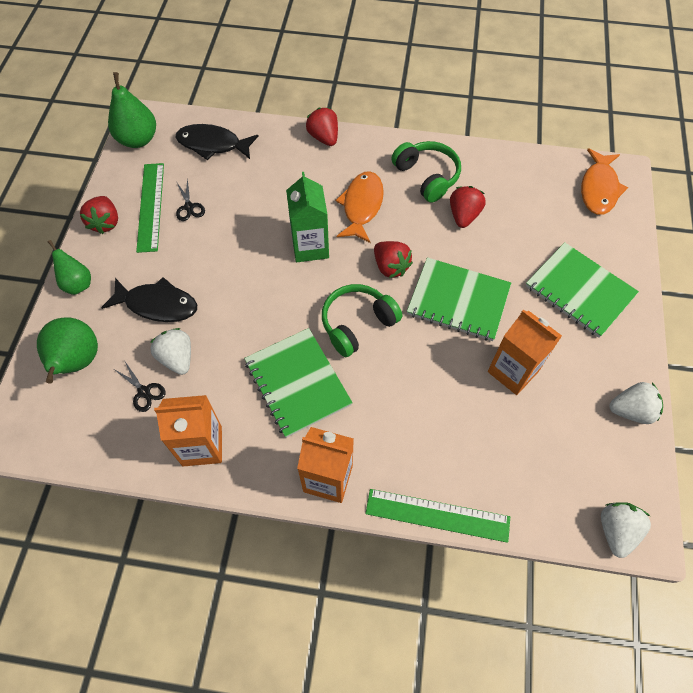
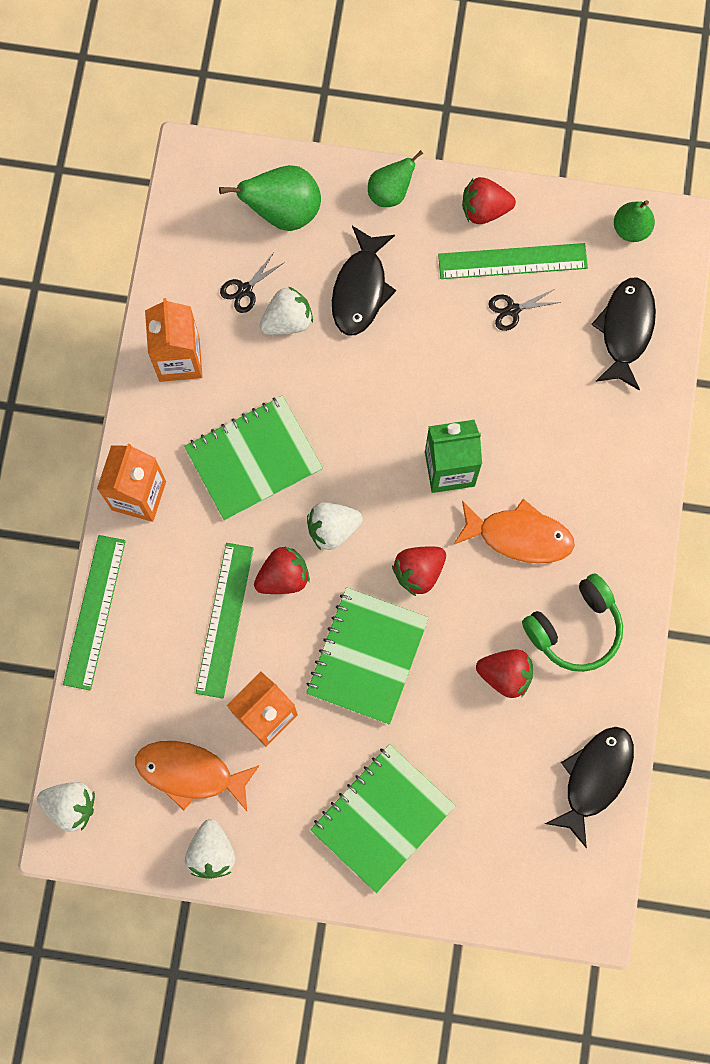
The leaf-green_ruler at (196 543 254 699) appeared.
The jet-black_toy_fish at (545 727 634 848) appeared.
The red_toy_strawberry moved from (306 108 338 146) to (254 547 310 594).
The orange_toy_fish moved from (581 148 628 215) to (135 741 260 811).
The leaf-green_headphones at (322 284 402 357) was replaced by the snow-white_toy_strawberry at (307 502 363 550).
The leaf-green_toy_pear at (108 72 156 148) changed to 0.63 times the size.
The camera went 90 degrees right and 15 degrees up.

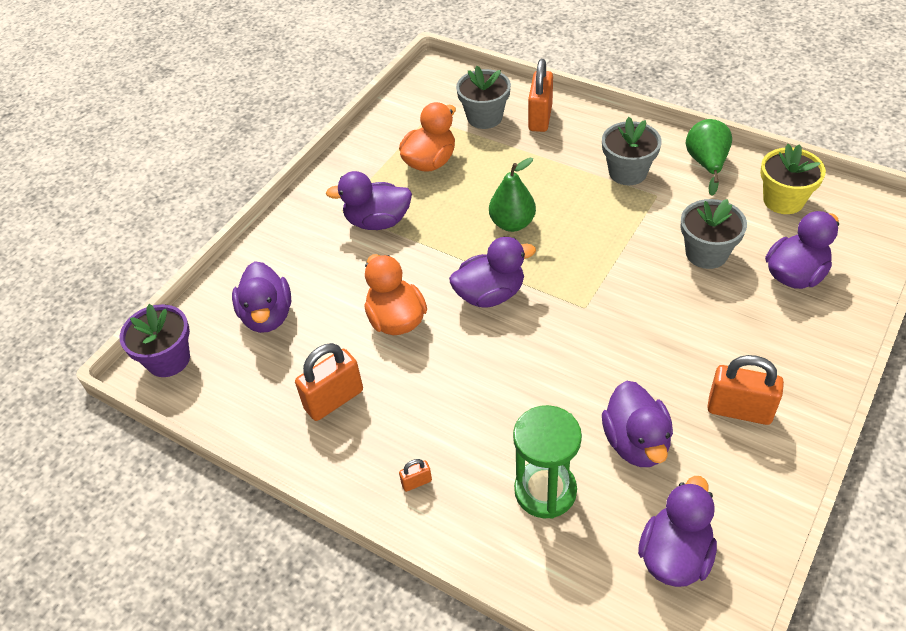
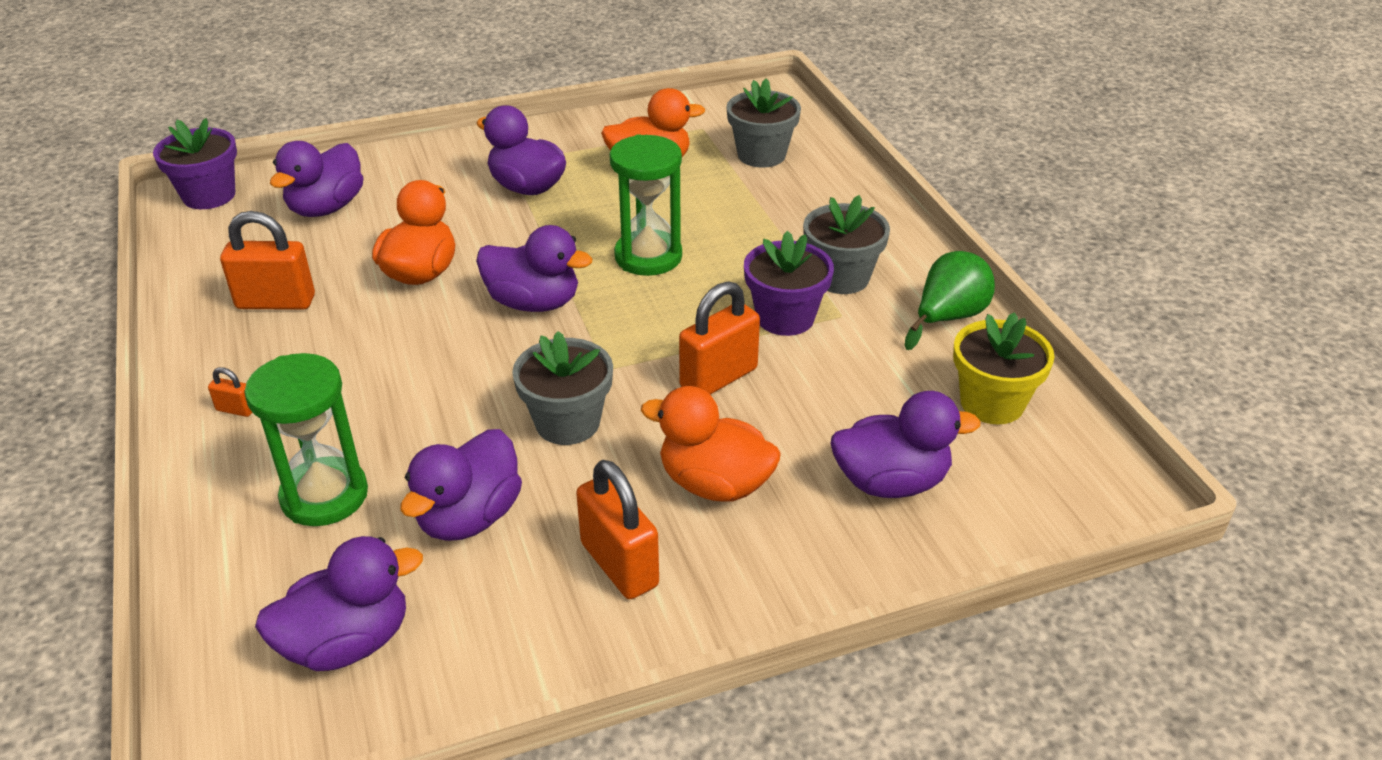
The orange_toy_duck at (641 386 781 502) appeared.
The royal_purple_flower_pot at (744 231 834 336) appeared.
The orange_lock moved from (528 59 553 132) to (679 281 760 395).
The ash-grey_flower_pot moved from (680 199 747 269) to (512 331 613 445).
The leaf-green_toy_pear at (489 158 536 232) was replaced by the leaf-green_sandglass at (609 134 682 276).
The camera went 35 degrees right and 10 degrees down.

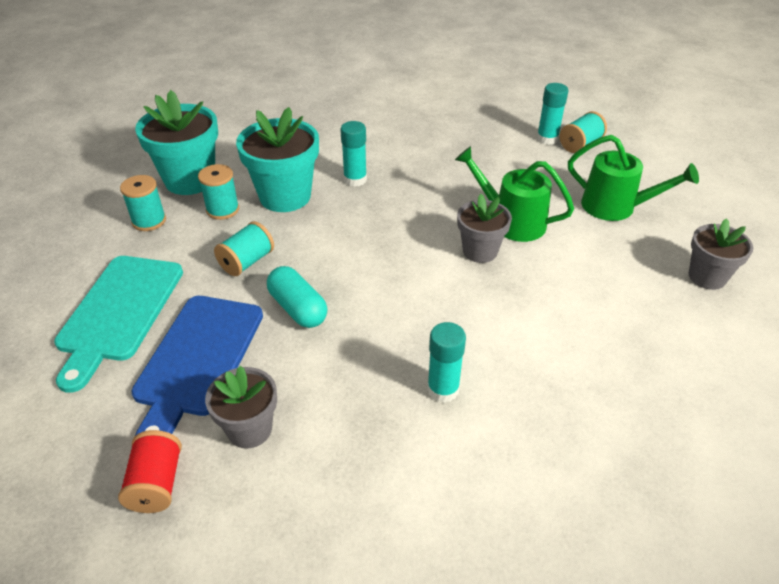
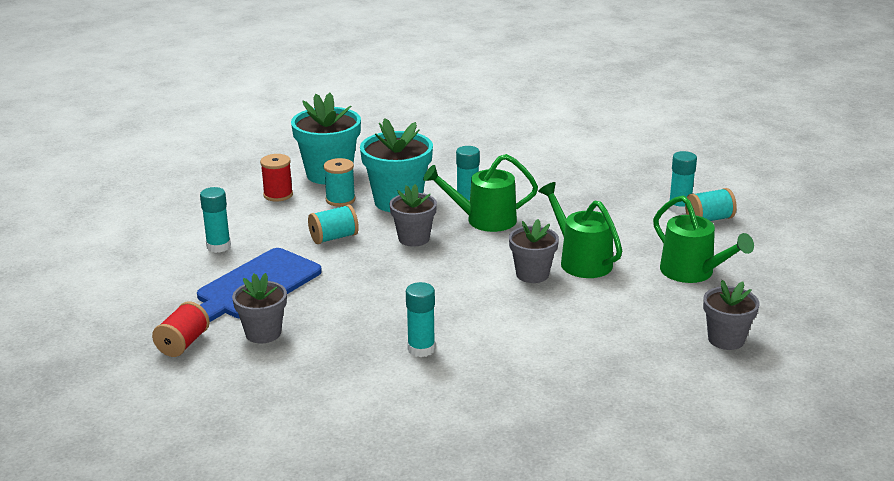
The aqua_pill at (267 266 327 328) disappeared.
The ash-grey_flower_pot at (389 184 437 247) appeared.
The leaf-green_watering_pot at (423 154 538 232) appeared.
The aqua_chopping_board at (54 256 183 393) was replaced by the aqua_glue_stick at (200 187 231 253).
The aqua_bobbin at (120 175 166 231) became the red_bobbin at (260 154 293 202).
The camera went 25 degrees right and 15 degrees down.

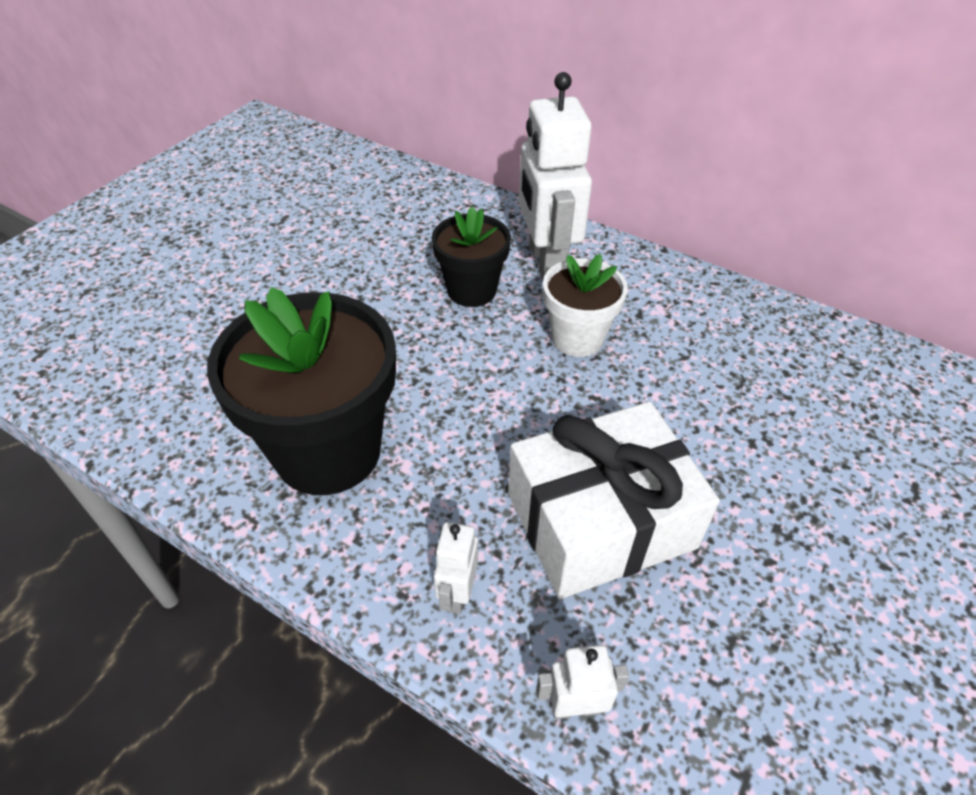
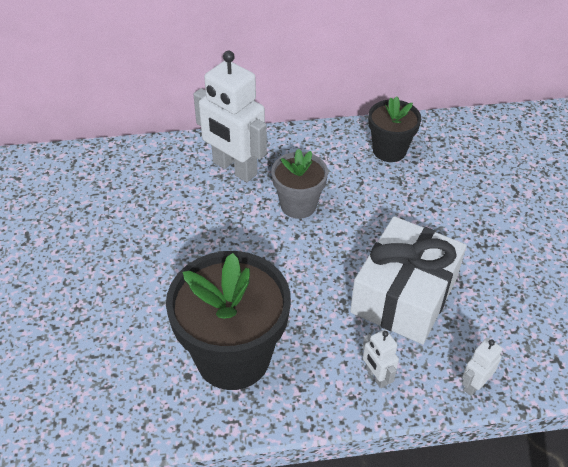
The jet-black_flower_pot moved from (432 206 511 307) to (368 96 421 162).
The snow-white_flower_pot at (543 254 628 357) became the ash-grey_flower_pot at (271 148 328 219).
The camera went 40 degrees left and 0 degrees up.

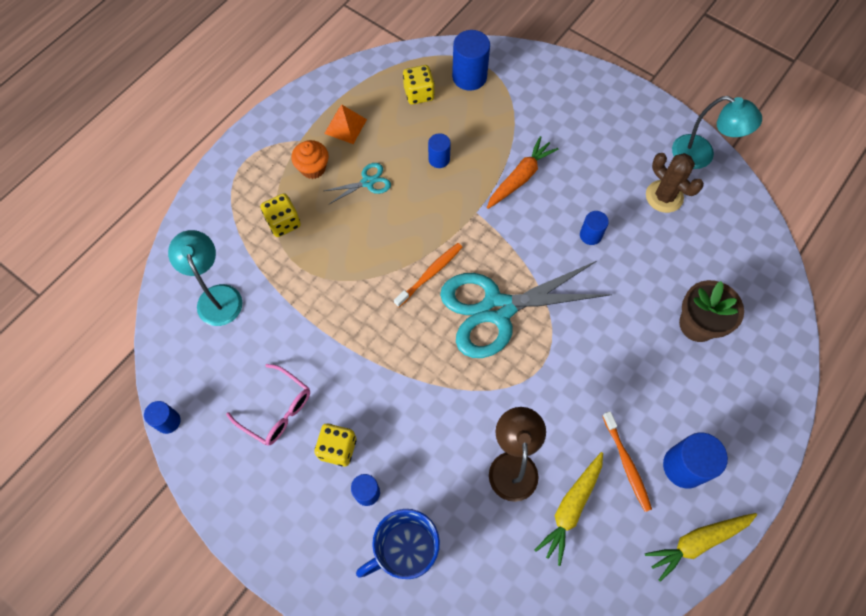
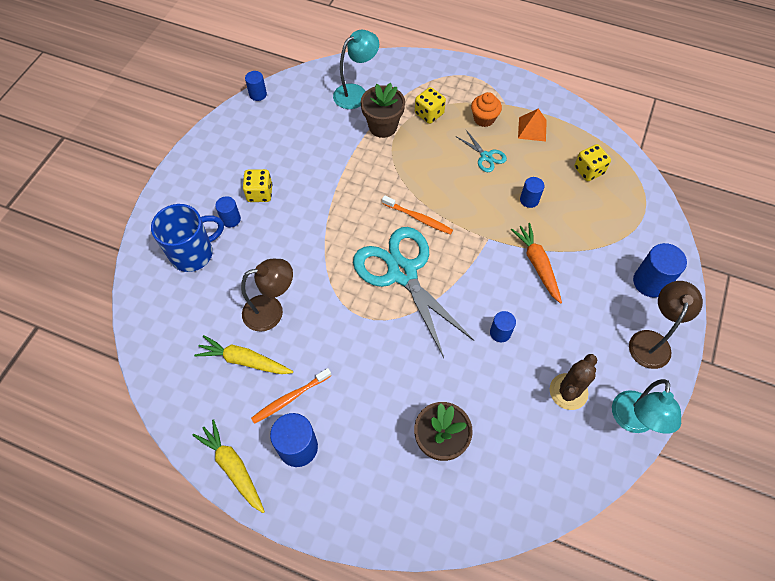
The rose-pink_glasses at (226 364 310 446) disappeared.
The dark_brown_flower_pot at (361 83 405 138) appeared.
The dark_brown_lamp at (629 281 703 369) appeared.
The cobalt_cylinder moved from (452 30 490 91) to (633 243 687 297).
The cobalt_tea_mug at (356 509 440 579) turned 105 degrees clockwise.
The orange_carrot at (487 136 559 209) turned 135 degrees counterclockwise.
The camera went 75 degrees right and 5 degrees down.

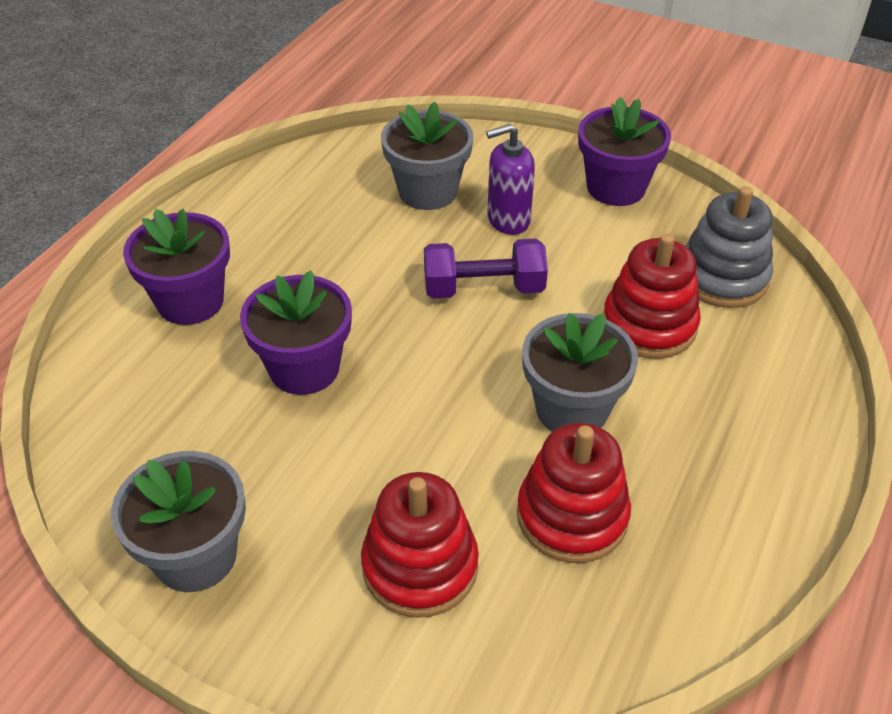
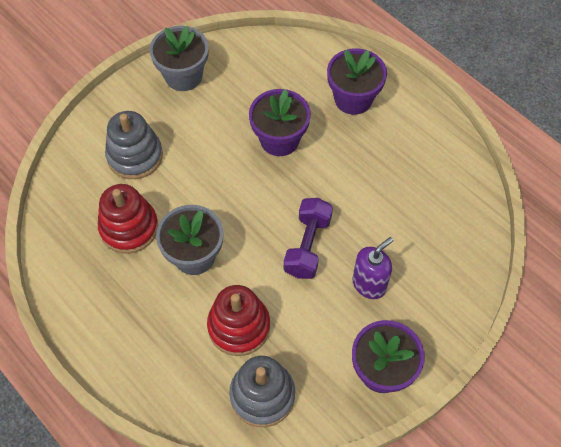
The ash-grey_flower_pot at (381 102 473 210) disappeared.
The red_ring_stacker at (361 472 479 618) became the ash-grey_ring_stacker at (105 111 163 179).
The royal_purple_soap_dispenser at (486 124 535 235) turned 45 degrees clockwise.
The camera went 110 degrees right and 15 degrees up.

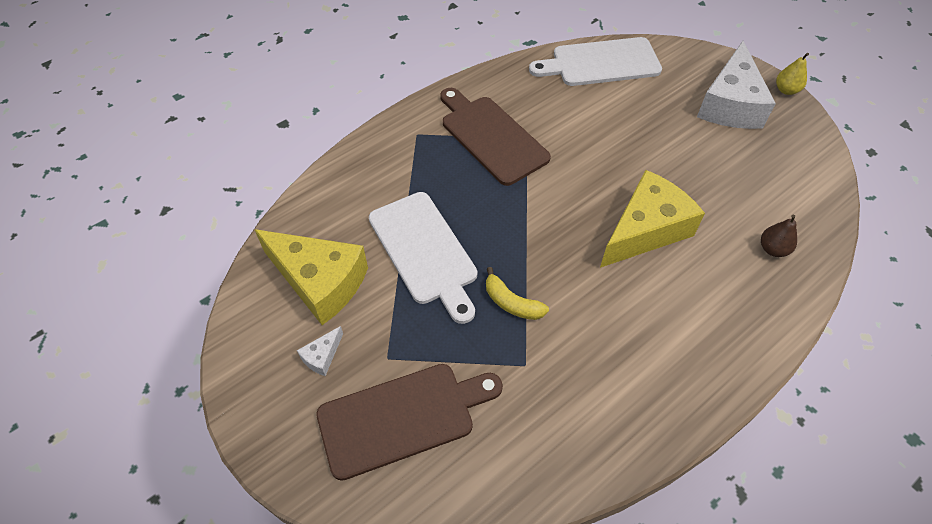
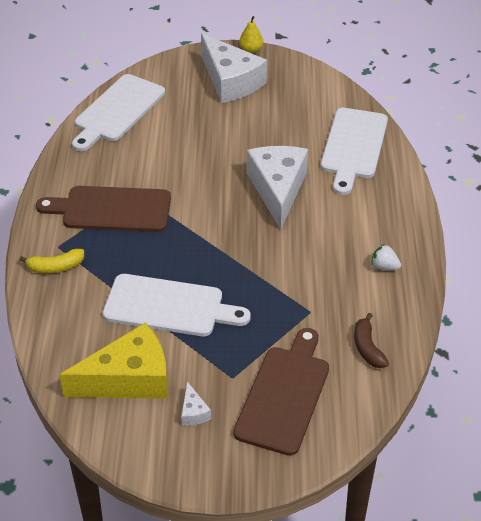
The dark_brown_banana at (354 313 389 368) appeared.
The snow-white_toy_strawberry at (371 244 401 270) appeared.
The yellow_banana moved from (486 267 549 320) to (19 249 84 273).
The dark_brown_toy_pear at (761 215 797 257) was replaced by the snow-white_chopping_board at (321 108 388 195).
The yellow_cheese_wedge at (600 170 705 268) became the snow-white_cheese_wedge at (247 146 308 230).
The camera went 50 degrees left and 10 degrees down.

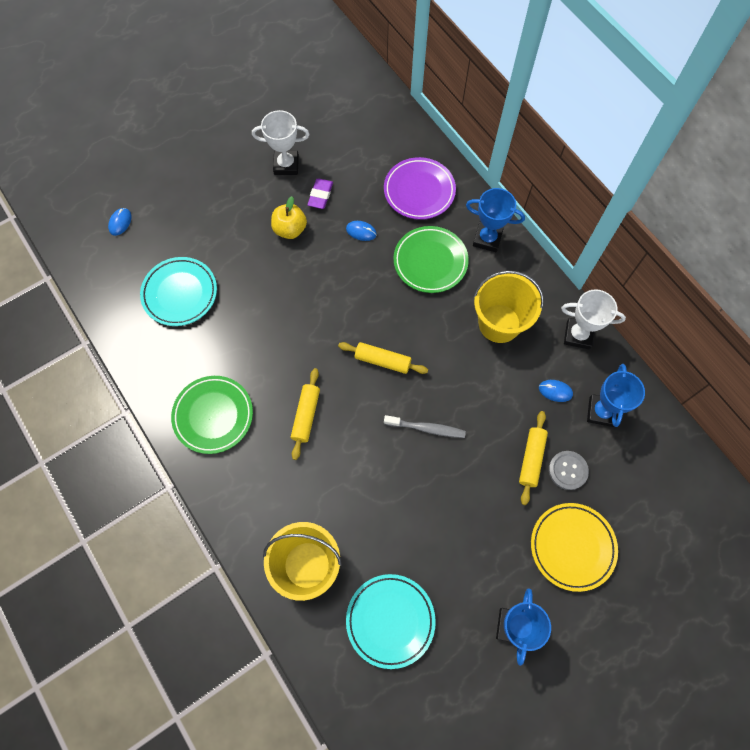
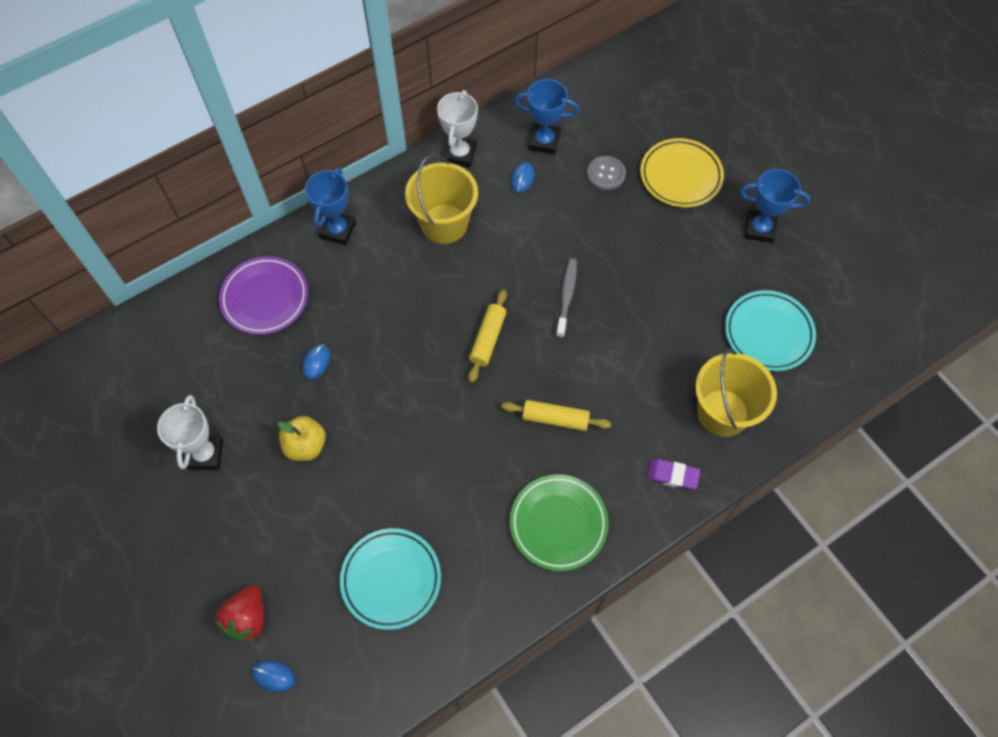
The leaf-green_plate at (393 226 469 293) disappeared.
The yellow_rolling_pin at (519 411 548 505) disappeared.
The red_toy_strawberry at (214 585 264 641) appeared.
The royal_purple_eraser moved from (307 178 333 209) to (647 459 700 490).
The camera went 90 degrees left and 5 degrees down.

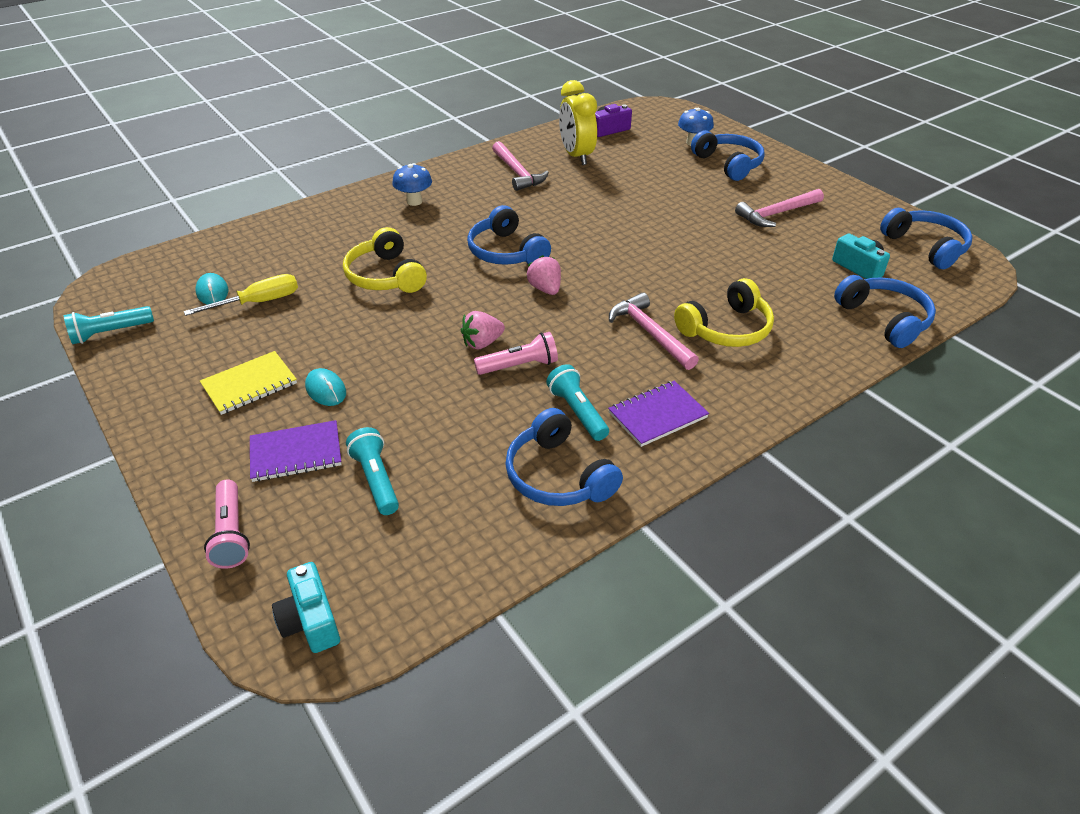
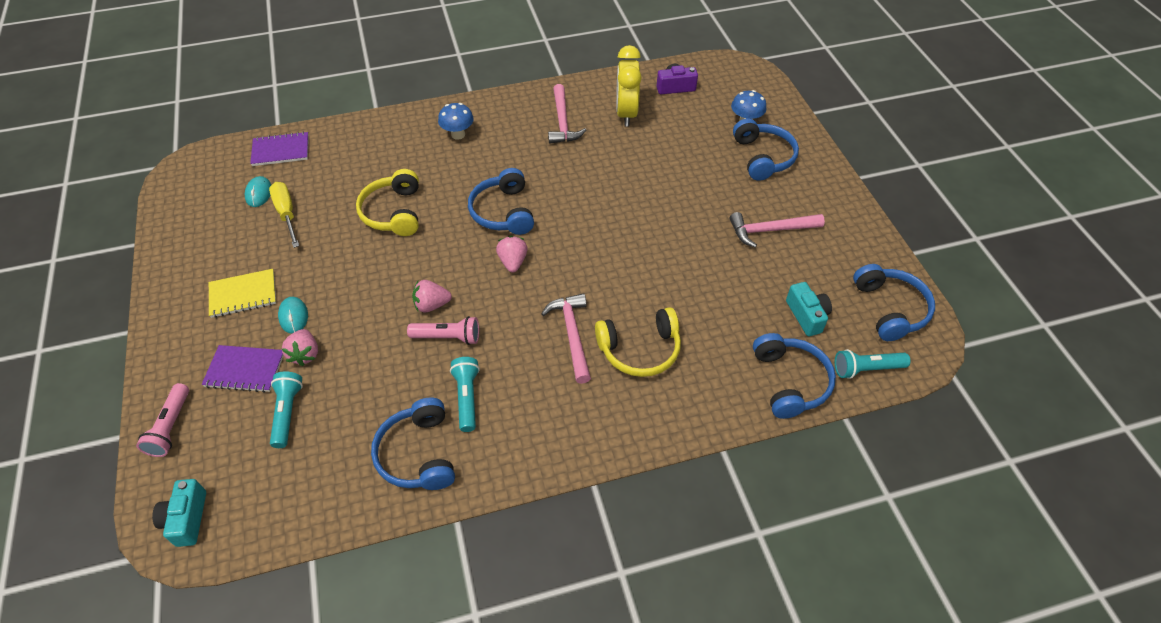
The rose-pink_toy_strawberry at (282 329 318 366) appeared.
The aqua_pocket_torch moved from (64 306 154 344) to (835 349 911 379).
The royal_purple_exercise_book moved from (608 381 709 447) to (250 132 309 166).
The yellow_flat_screwdriver at (184 274 298 316) turned 105 degrees counterclockwise.
The camera went 20 degrees right and 10 degrees up.

